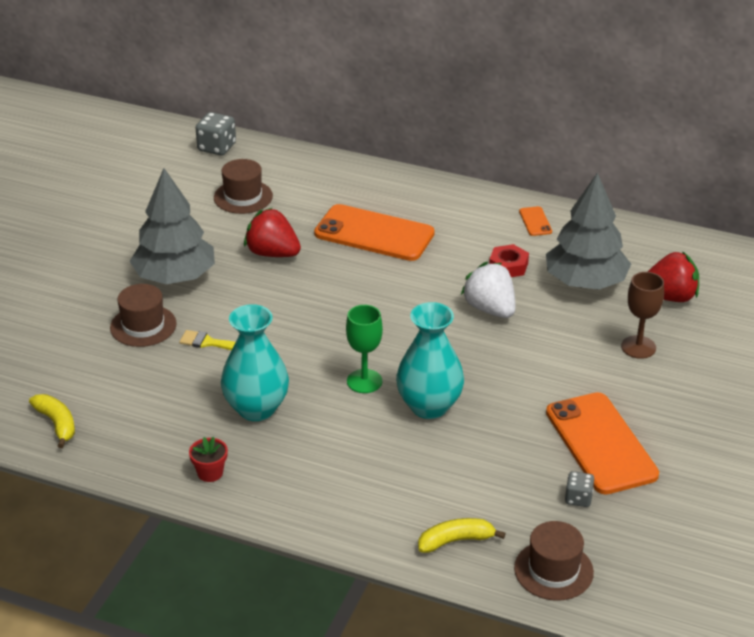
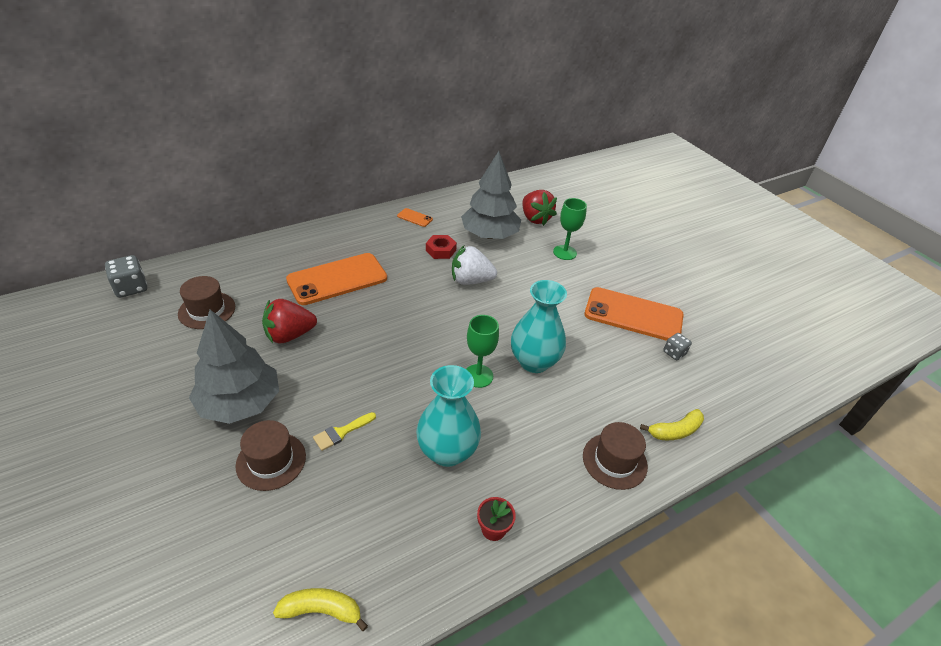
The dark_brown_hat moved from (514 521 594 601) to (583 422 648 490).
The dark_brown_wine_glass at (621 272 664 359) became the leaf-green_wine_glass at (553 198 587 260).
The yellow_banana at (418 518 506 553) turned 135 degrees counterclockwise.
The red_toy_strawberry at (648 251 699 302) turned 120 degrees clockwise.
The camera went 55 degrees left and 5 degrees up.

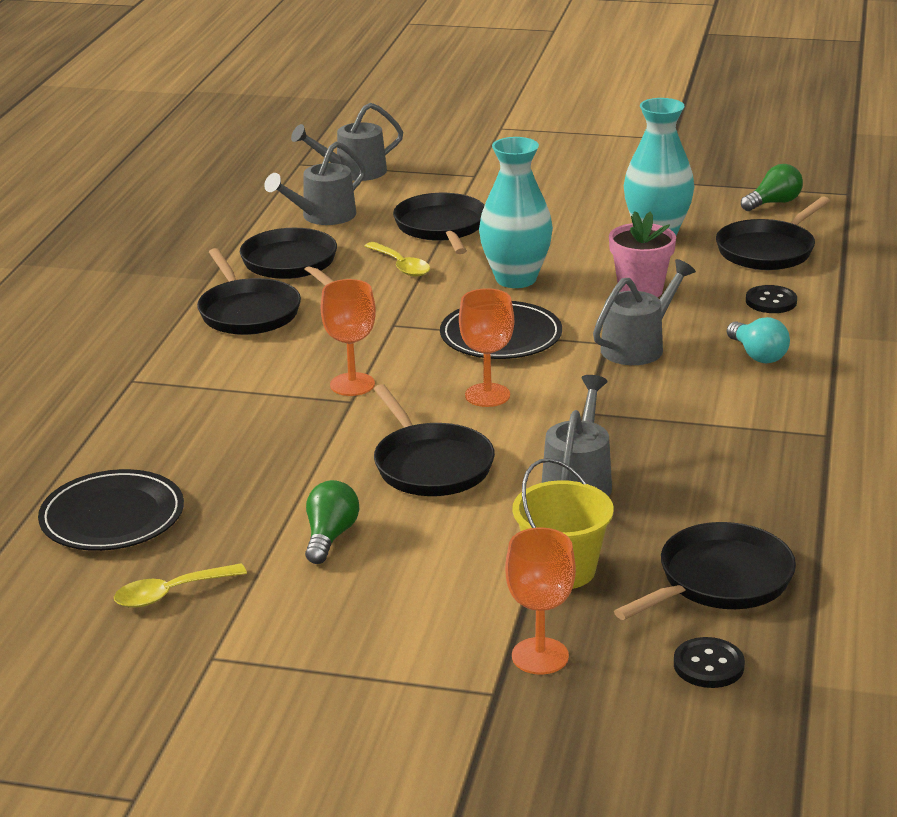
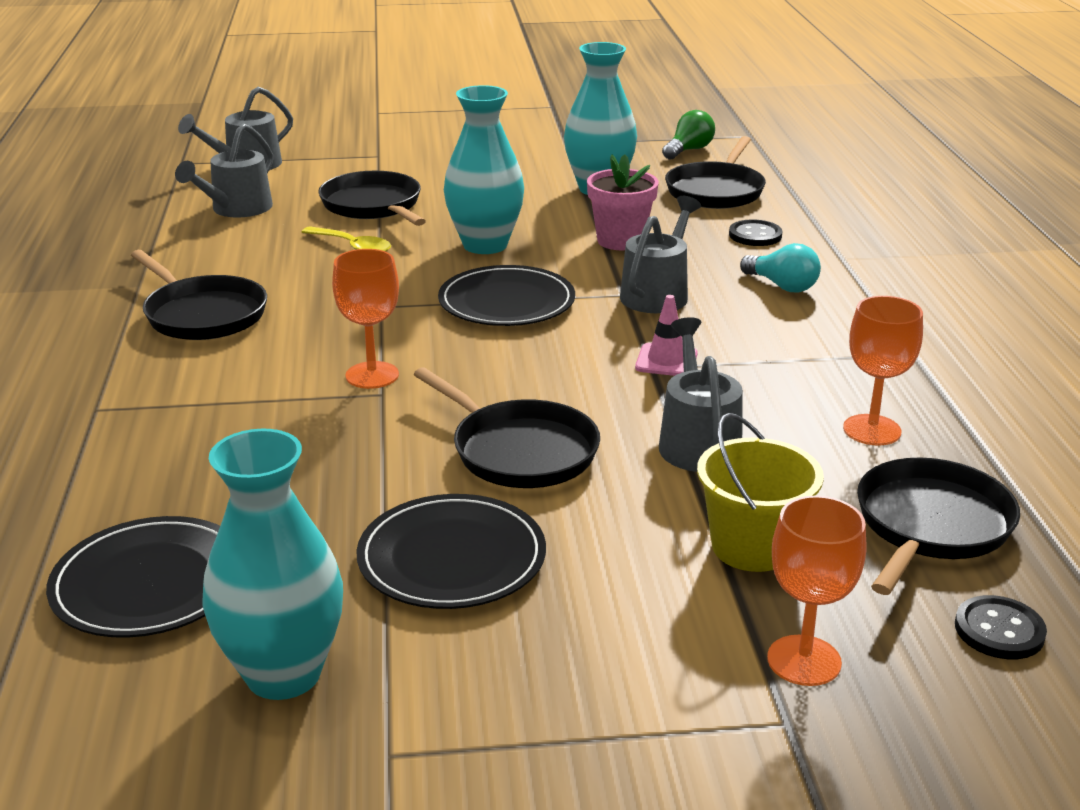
The jet-black_skillet at (240 228 337 286) disappeared.
The rose-pink_traffic_cone at (635 295 698 376) appeared.
The orange_wine_glass moved from (459 288 514 407) to (843 296 923 445).
The yellow_tablespoon at (114 563 247 608) was replaced by the aqua_flower_vase at (202 429 343 700).
The leaf-green_lightbulb at (305 480 359 564) was replaced by the jet-black_plate at (356 494 546 609).
The camera went 20 degrees left and 0 degrees up.

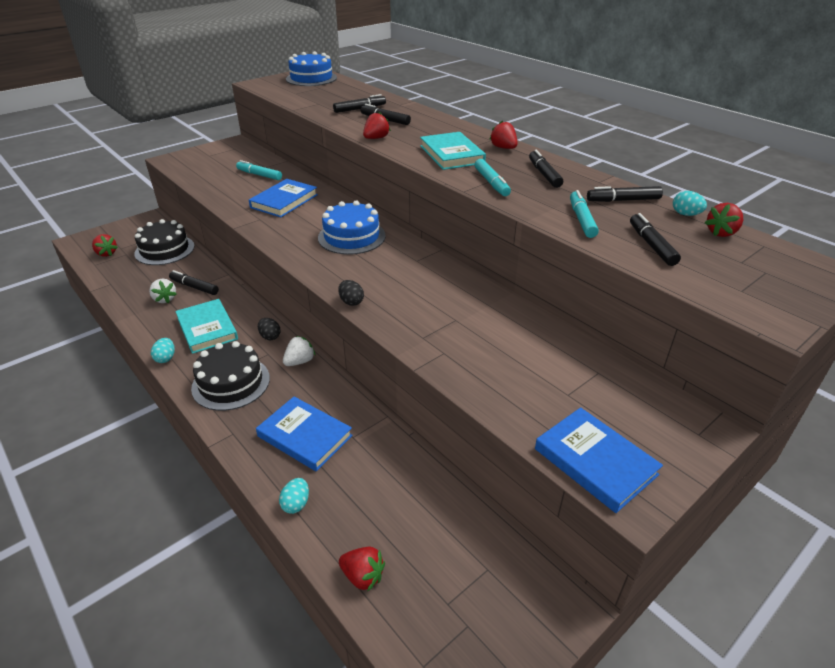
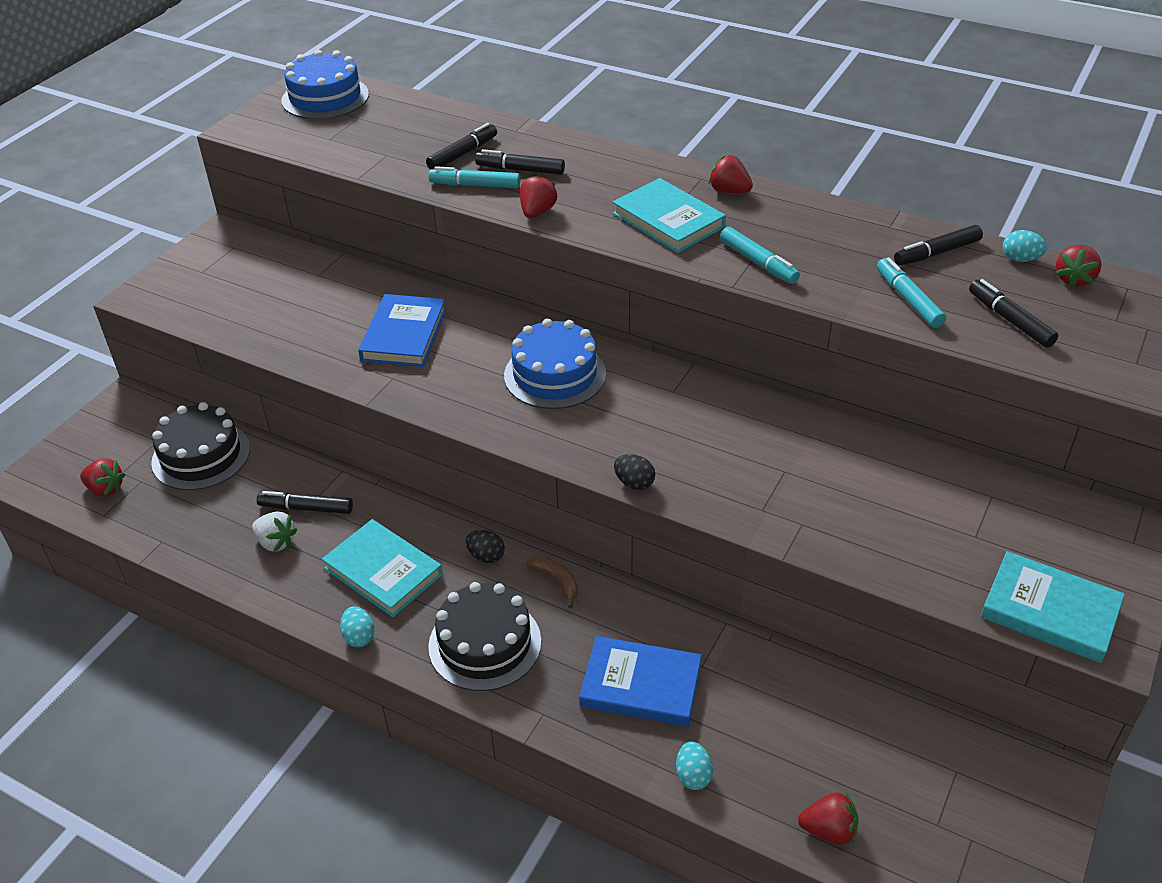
The jet-black_felt_pen at (529 150 563 188) disappeared.
The aqua_felt_pen moved from (236 160 282 180) to (428 166 520 188).
The snow-white_toy_strawberry at (283 336 316 366) was replaced by the dark_brown_banana at (526 556 578 608).
The cobalt_hardback at (535 407 663 513) became the aqua_hardback at (981 551 1125 663).
The camera went 20 degrees left and 5 degrees up.

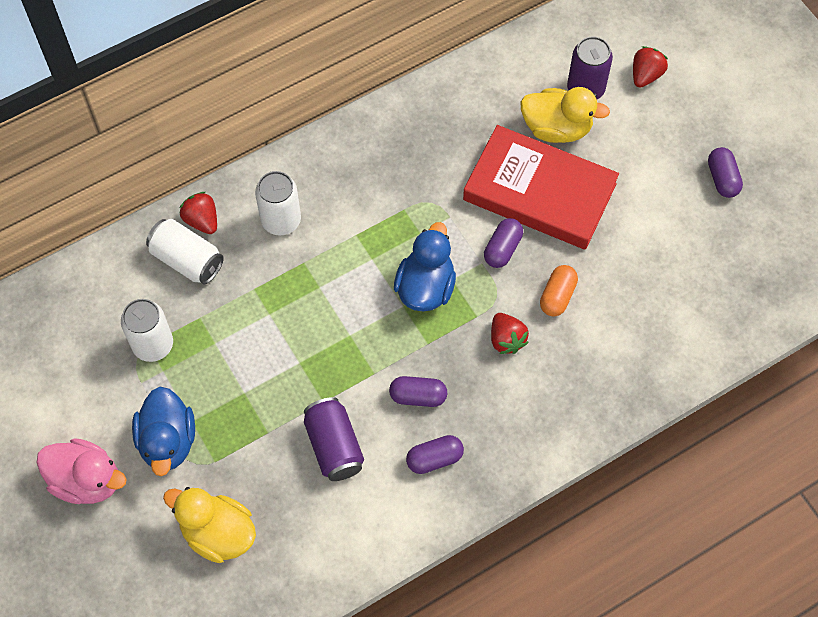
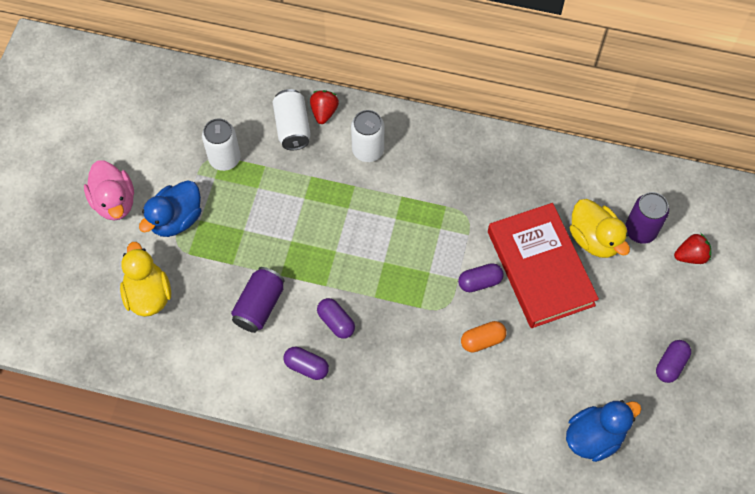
The red_toy_strawberry at (491 313 529 354) disappeared.
The cobalt_toy_duck moved from (394 222 456 312) to (566 400 641 462).
The camera went 45 degrees right and 0 degrees up.

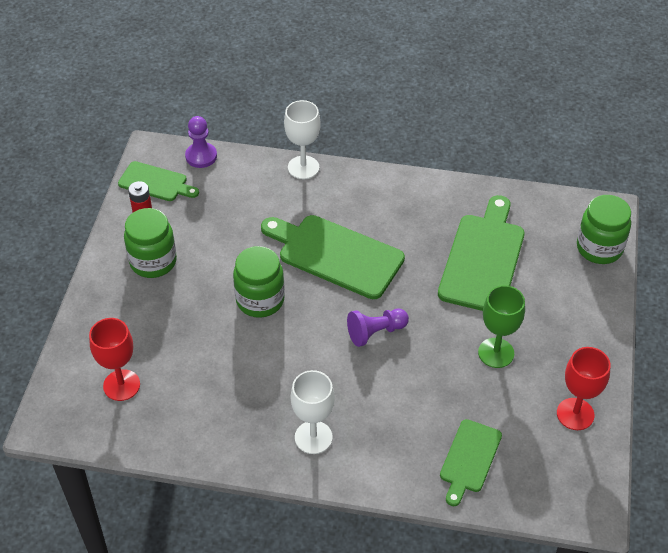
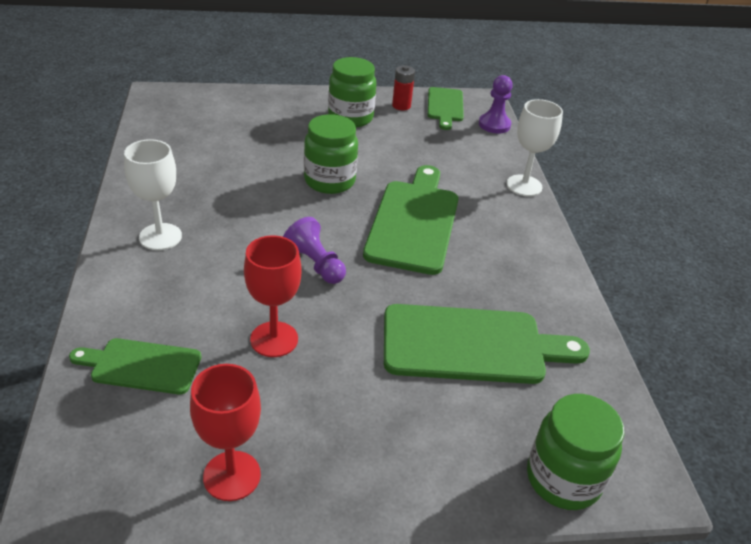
The leaf-green_wine_glass at (478 285 525 368) disappeared.
The red_wine_glass moved from (89 318 140 401) to (244 235 302 357).
The camera went 70 degrees right and 10 degrees down.

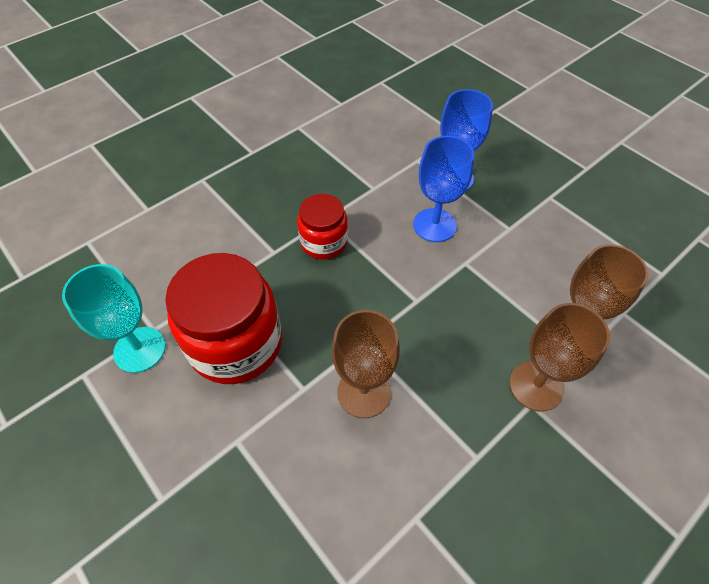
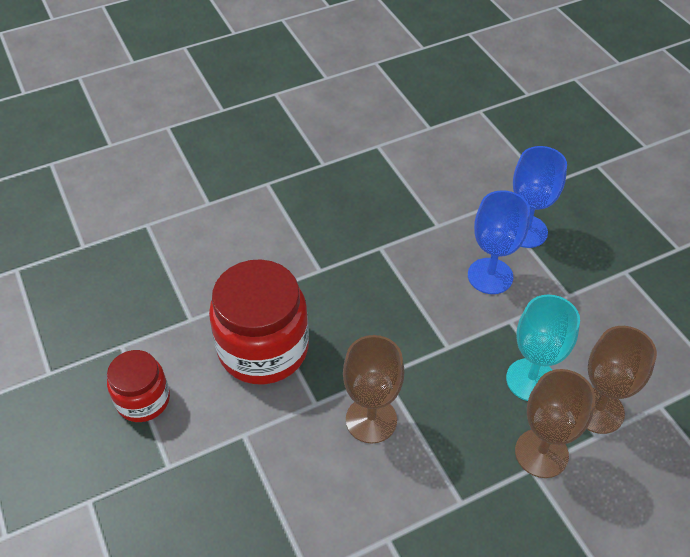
The aqua_wine_glass moved from (62 264 166 373) to (506 295 580 401).
The red_preserve_jar moved from (297 194 348 259) to (107 350 170 422).
The camera went 15 degrees right and 5 degrees down.

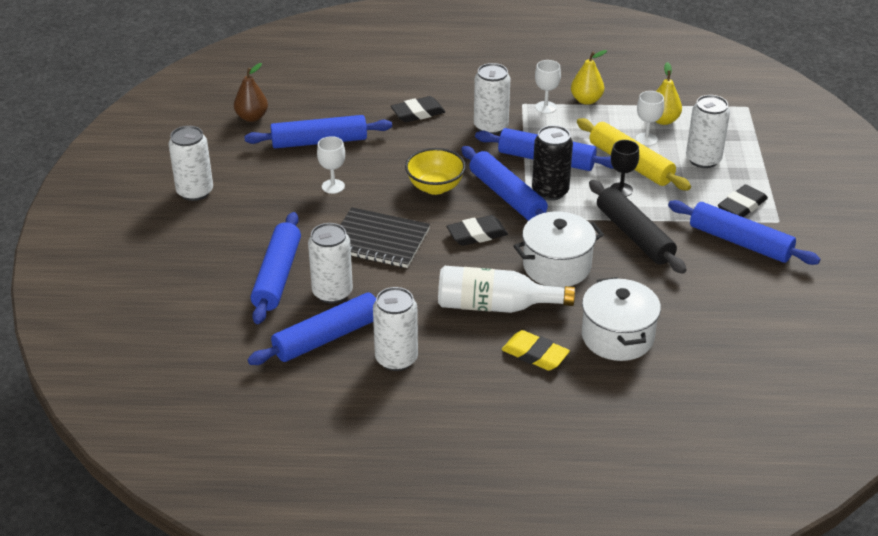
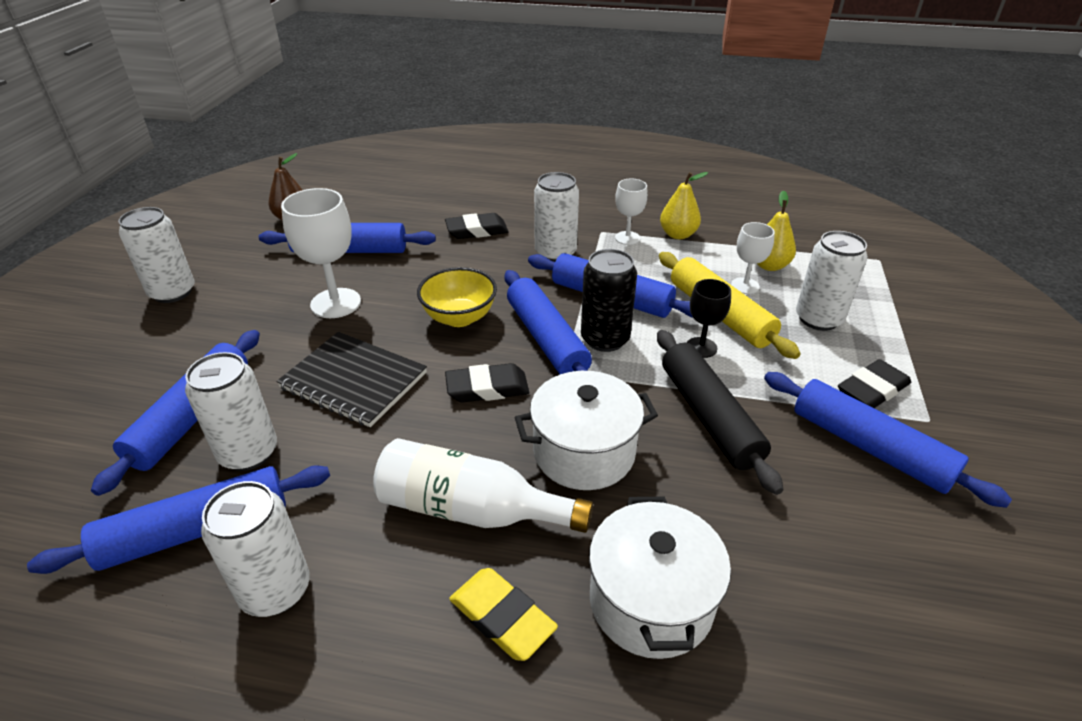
The snow-white_wine_glass at (317 136 345 194) changed to 1.71 times the size.
The camera went 10 degrees right and 0 degrees up.

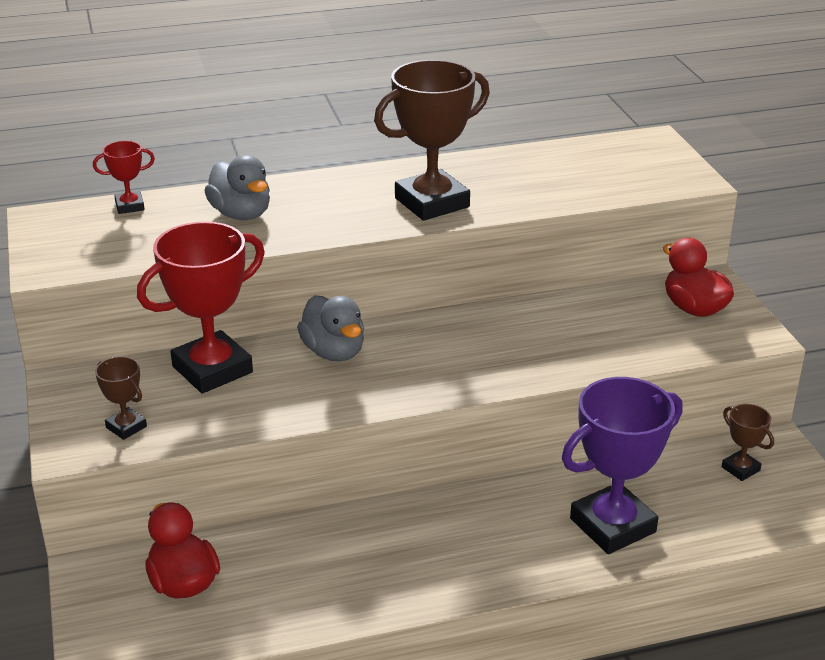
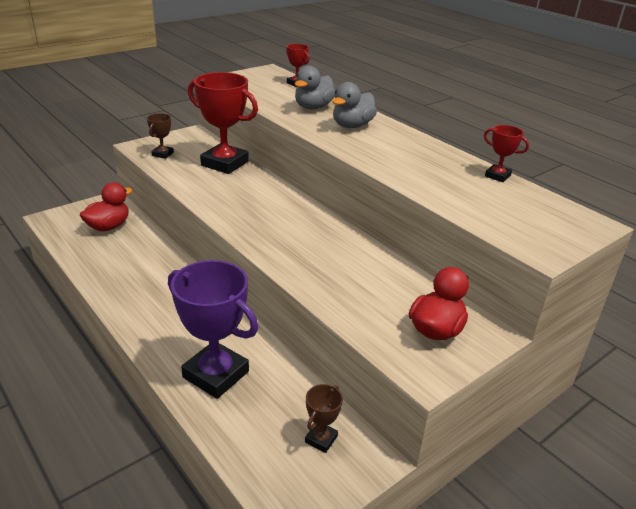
The dark_brown_award_cup at (374 60 490 221) disappeared.
The red_award_cup at (484 125 529 182) appeared.
The ash-grey_toy_duck moved from (297 295 364 361) to (332 82 377 128).
The camera went 65 degrees right and 0 degrees up.

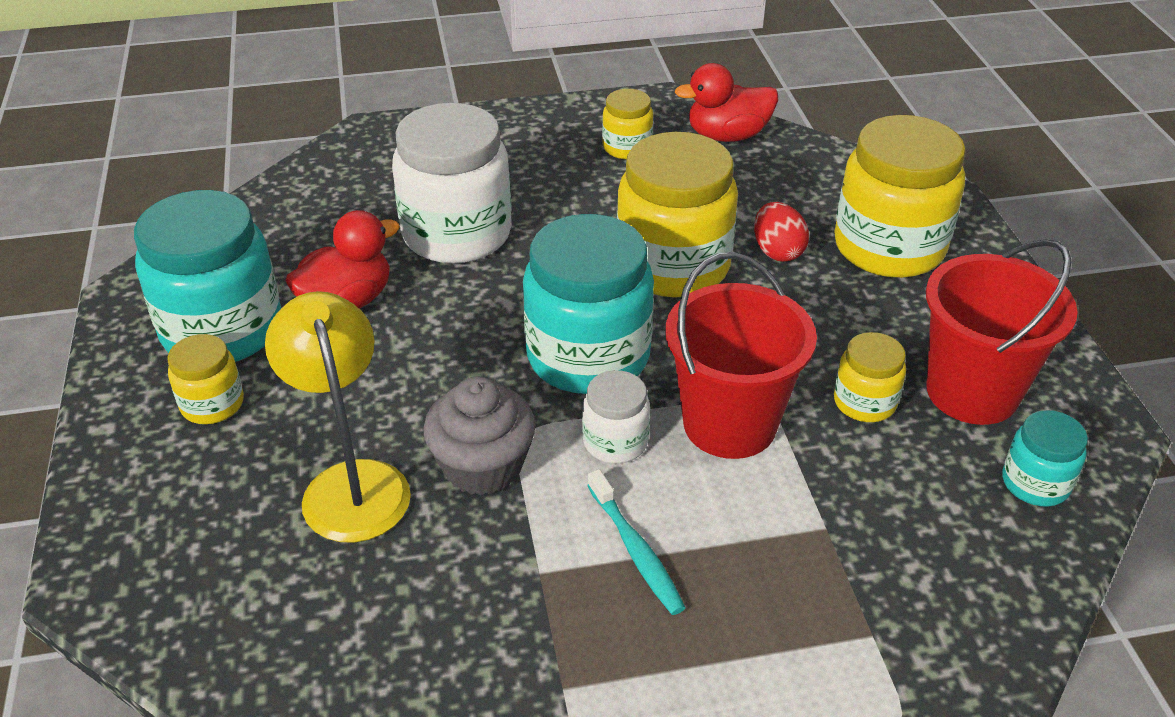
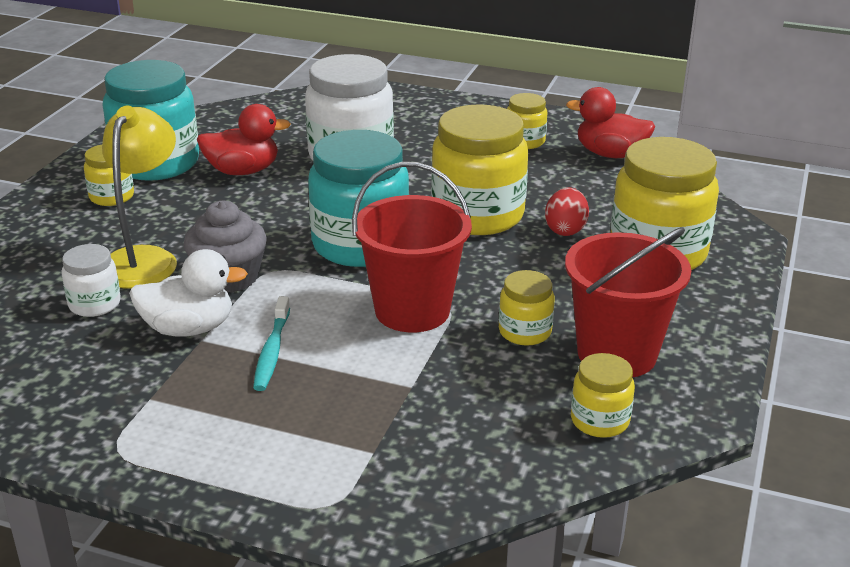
The snow-white_toy_duck at (129 249 248 337) appeared.
The snow-white_preserve_jar moved from (582 370 650 463) to (61 244 121 317).
The aqua_preserve_jar at (1003 410 1088 507) became the yellow_preserve_jar at (571 353 635 438).
The camera went 30 degrees right and 10 degrees down.

